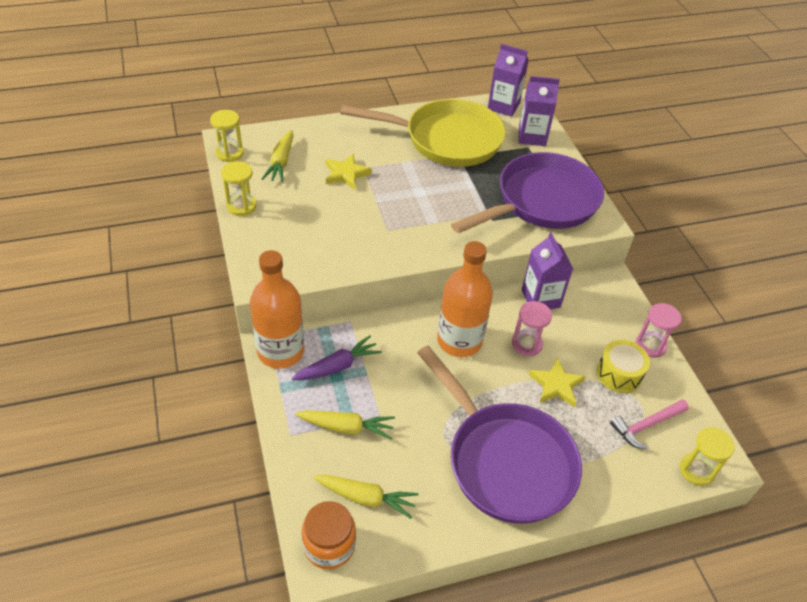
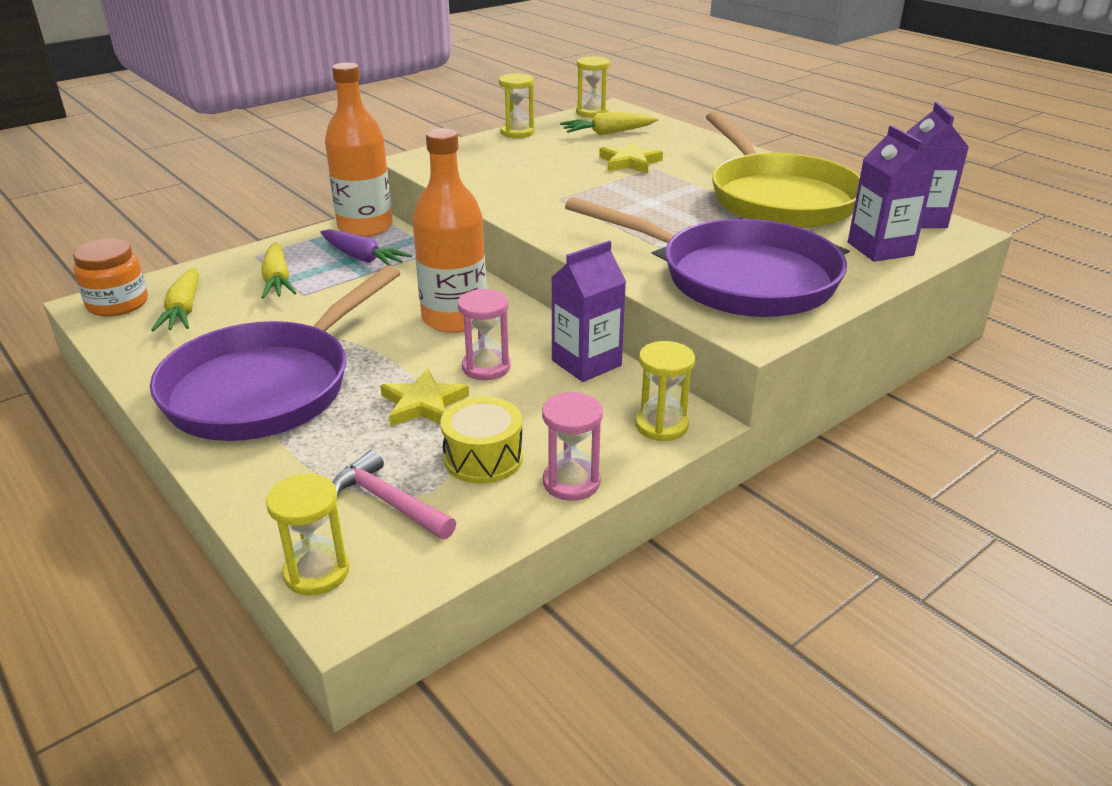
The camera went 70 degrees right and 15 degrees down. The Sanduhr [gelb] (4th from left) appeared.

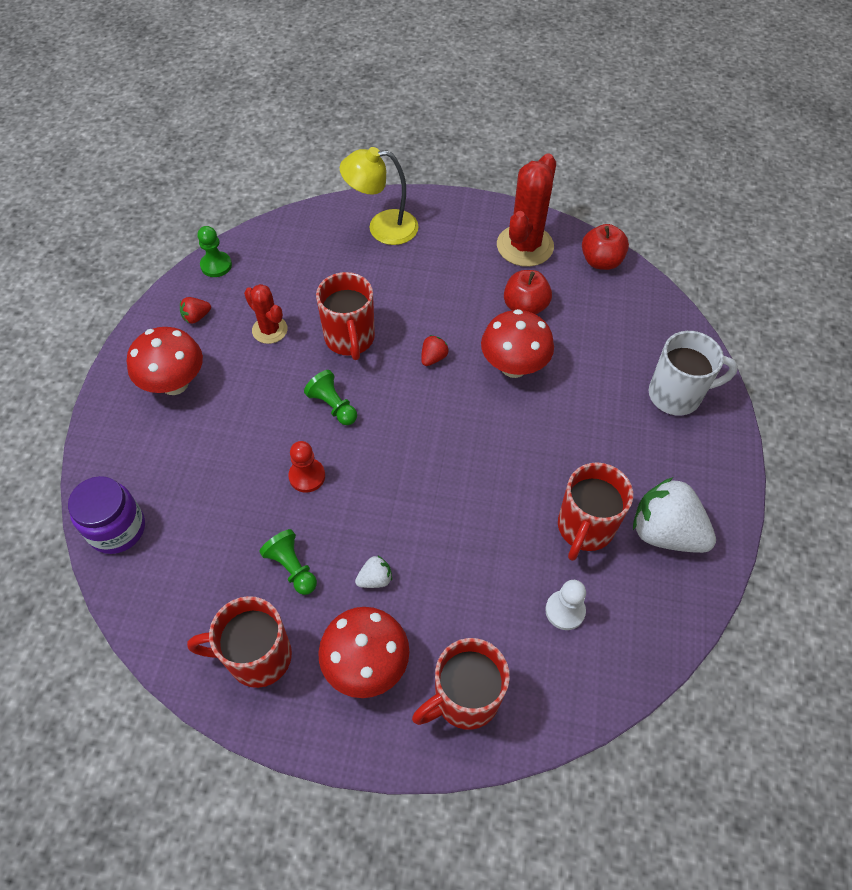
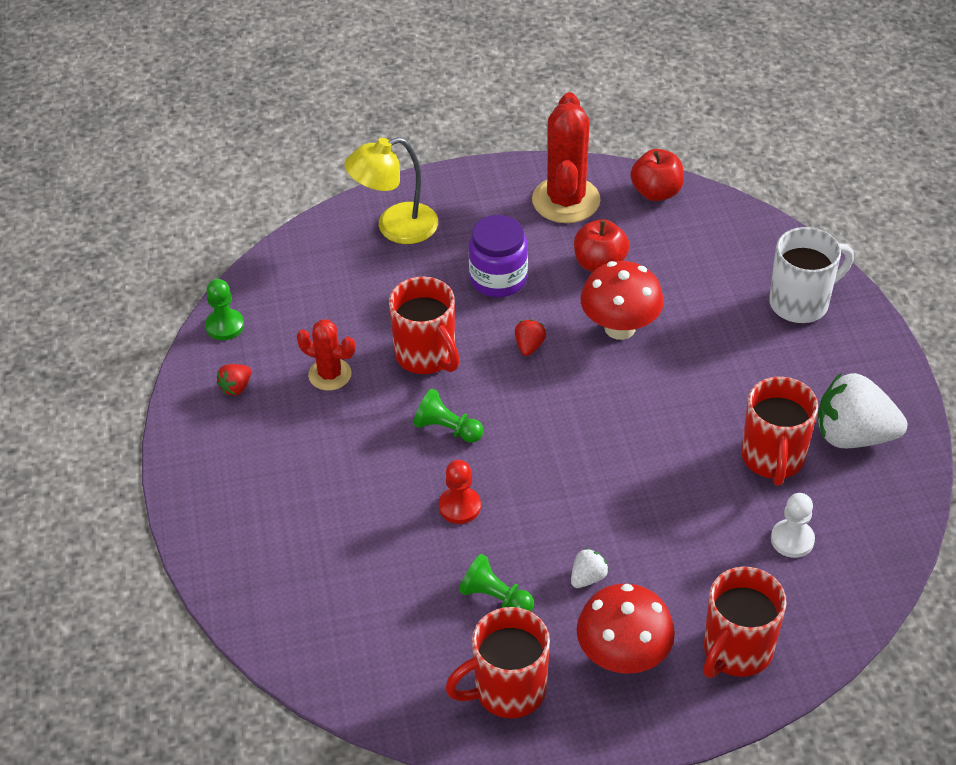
The camera went 20 degrees left and 10 degrees down. The Pilz [rot] (1st from left) disappeared. The Einmachglas [lila] moved.

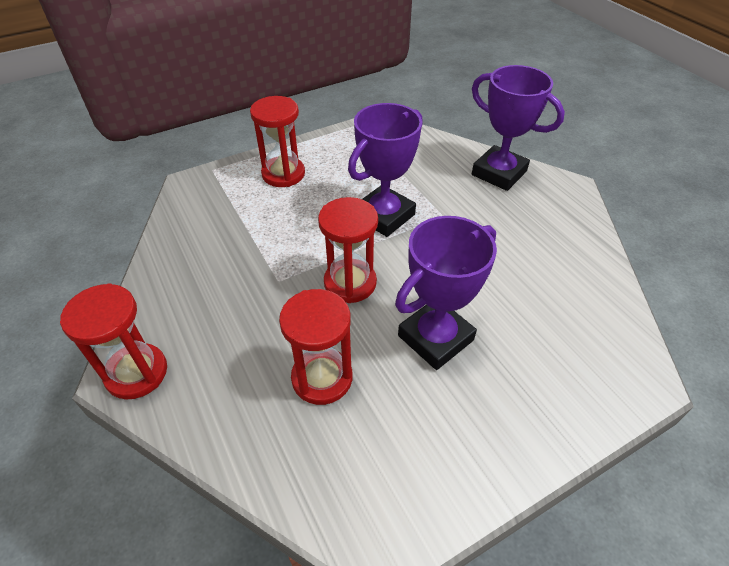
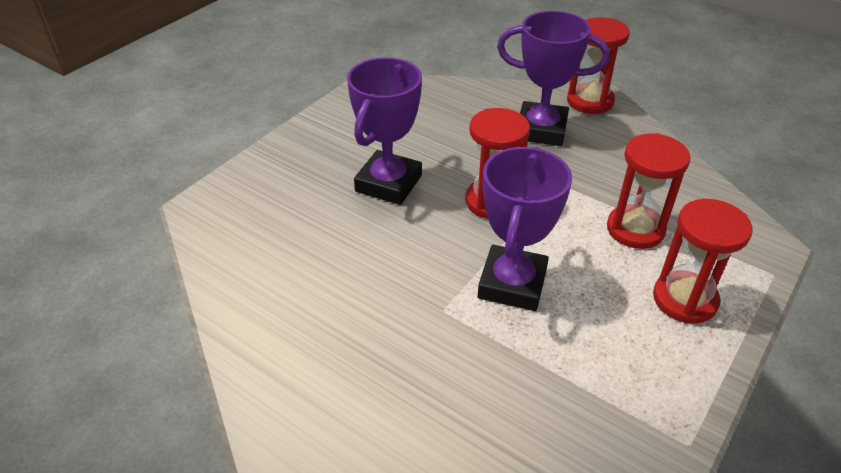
The camera went 155 degrees right and 5 degrees down. The Sanduhr [rot] (3rd from left) moved. The Pokal [lila] (3rd from left) moved.

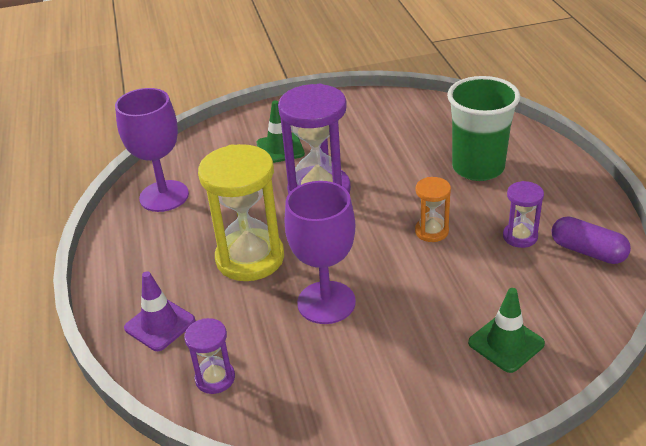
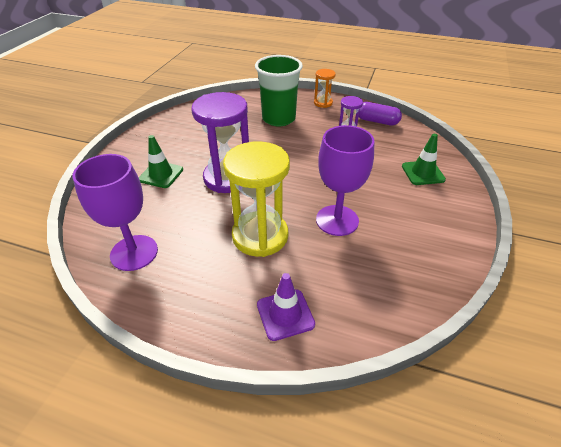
The camera went 60 degrees left and 5 degrees up. The Sanduhr [lila] (1st from left) disappeared. The Sanduhr [orange] moved. The Kapsel [lila] turned 45 degrees clockwise.

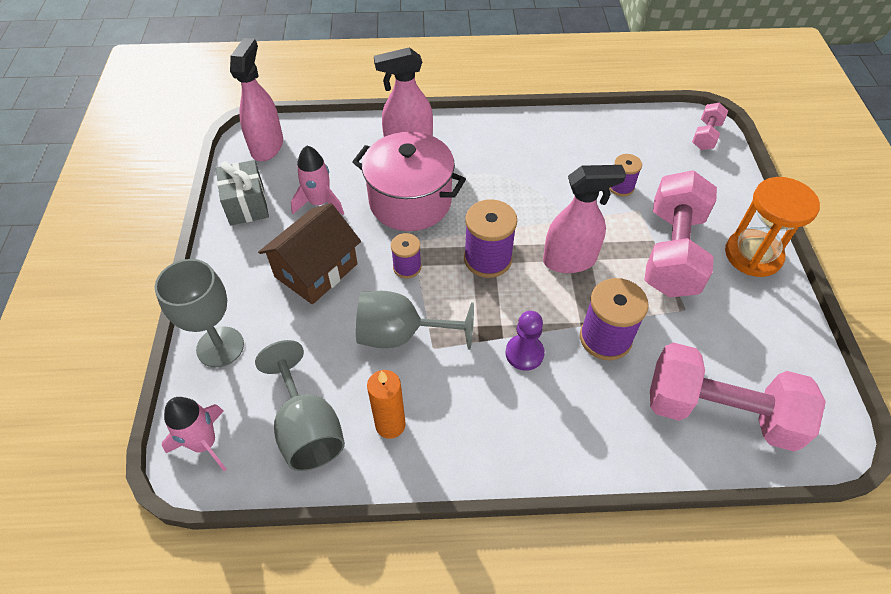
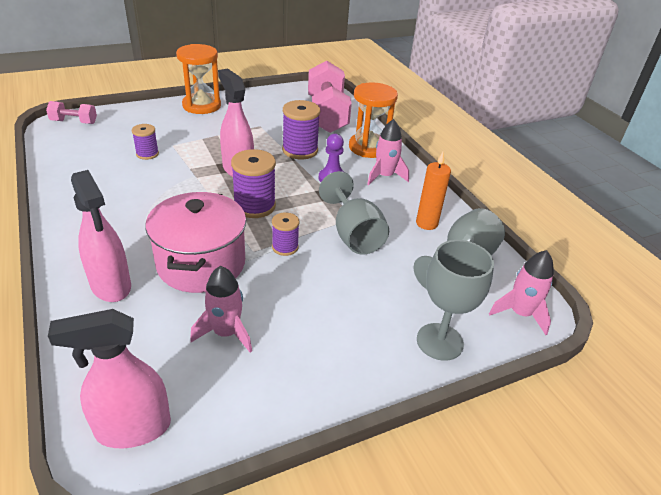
The camera went 115 degrees left and 15 degrees down. The Geschenk [grau] disappeared. The Haus [braun] disappeared. The Hantel [rosa] (1st from left) disappeared. The Sanduhr [orange] (2nd from left) appeared. The Rakete [rosa] (2nd from left) appeared.

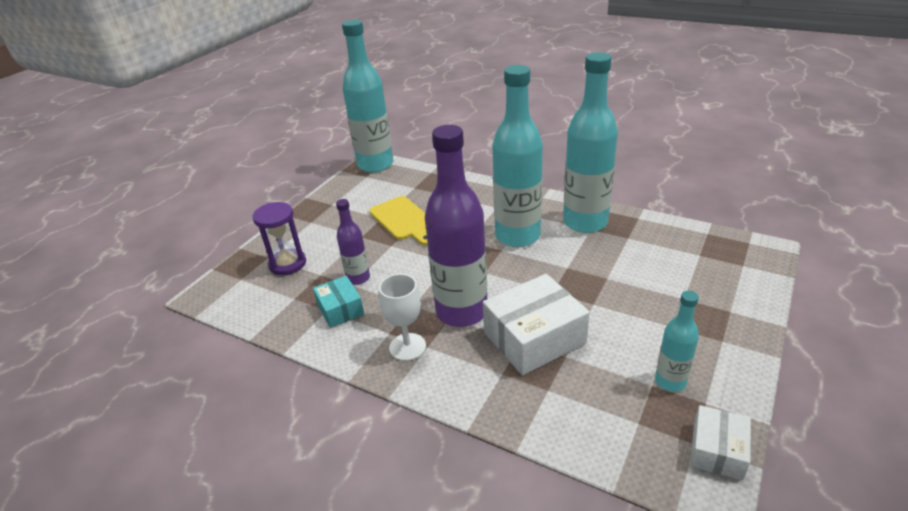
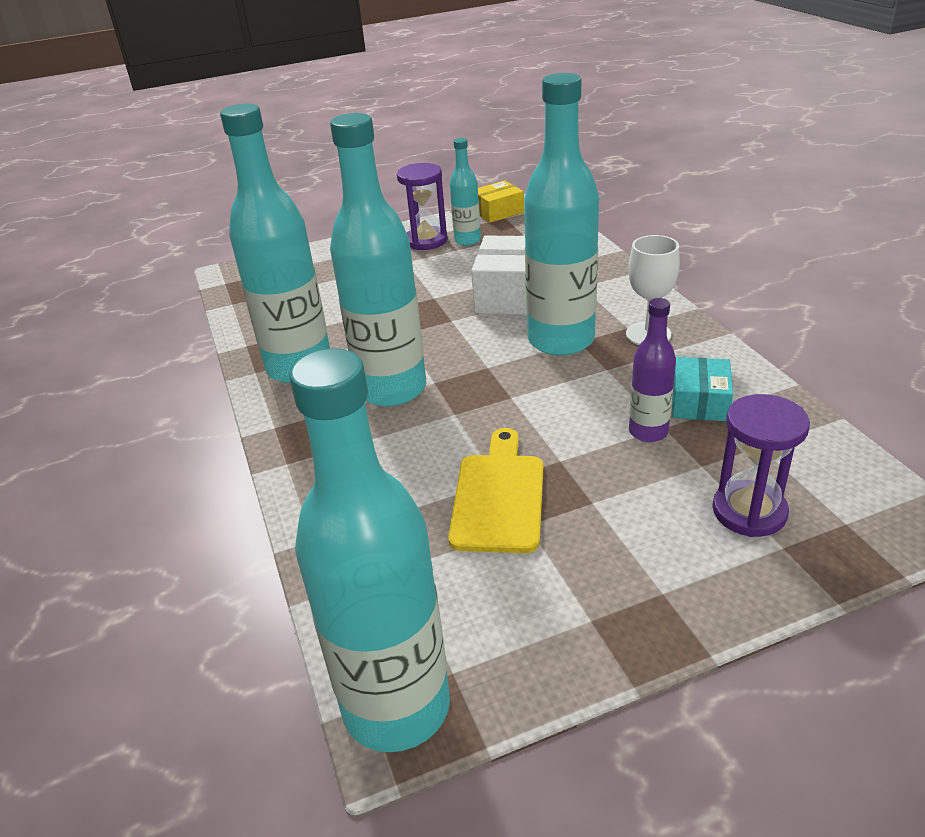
The camera went 140 degrees left and 0 degrees up. The Sanduhr [lila] (1st from left) appeared. The Flasche [lila] (2nd from left) became the Flasche [türkis] (5th from left). The Schachtel [weiß] (2nd from left) became the Schachtel [gelb].

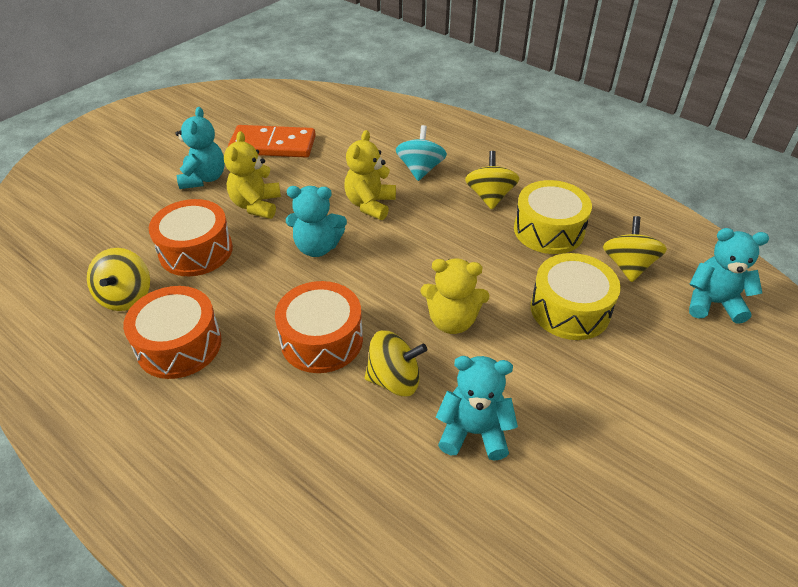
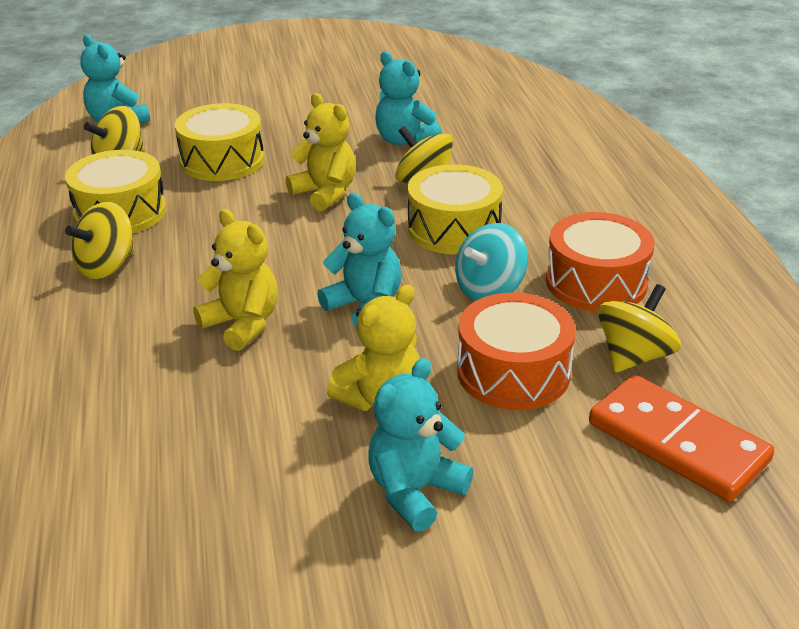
The camera went 140 degrees left and 10 degrees down. The Dominostein [orange] moved. The Kreisel [türkis] moved. The Trommel [orange] (3rd from left) became the Trommel [gelb] (3rd from left). The Teddybär [gelb] (2nd from left in the first image) turned 105 degrees counterclockwise.

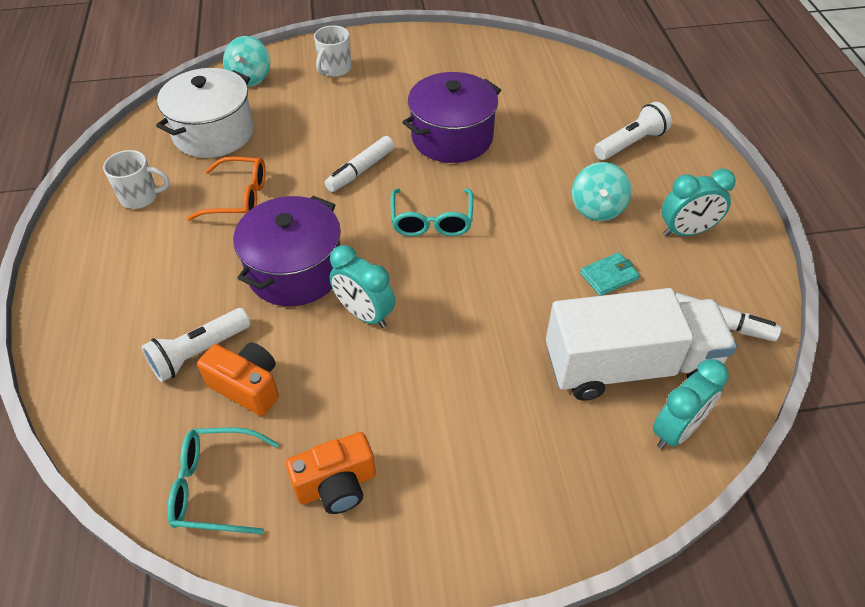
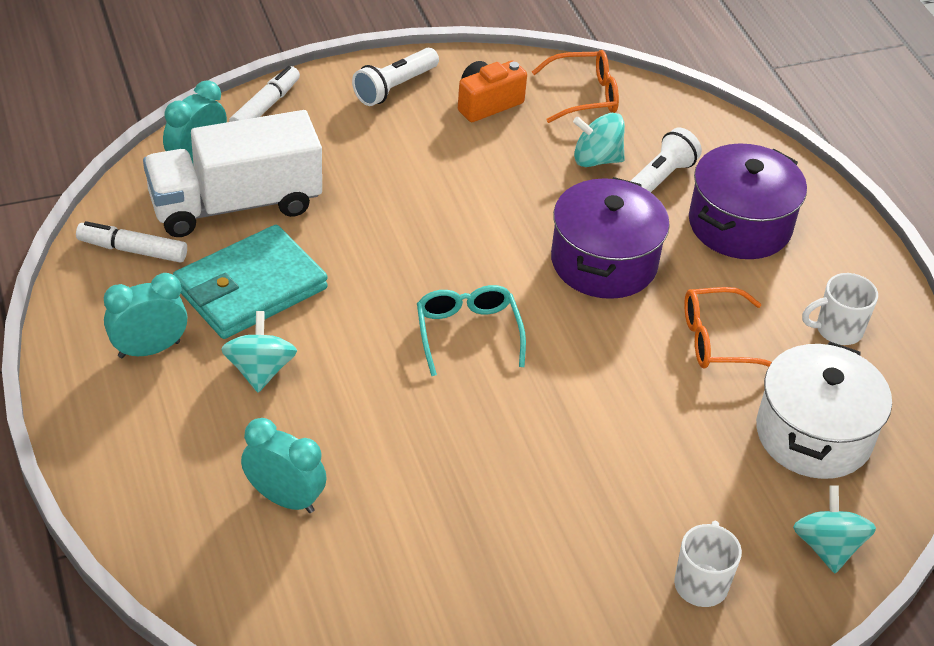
The camera went 165 degrees right and 5 degrees down. The Filzstift [weiß] (1st from left in the first image) moved. The Wecker [türkis] (1st from left in the first image) moved. The Kochtopf [lila] (2nd from left) moved. The Taschenlampe [weiß] (2nd from left in the first image) moved. The Kamera [orange] (1st from left) was replaced by the Kreisel [türkis] (2nd from left). The Brille [türkis] (1st from left) became the Brille [orange] (1st from left). The Geldbörse [türkis] changed to 2.29 times the size.

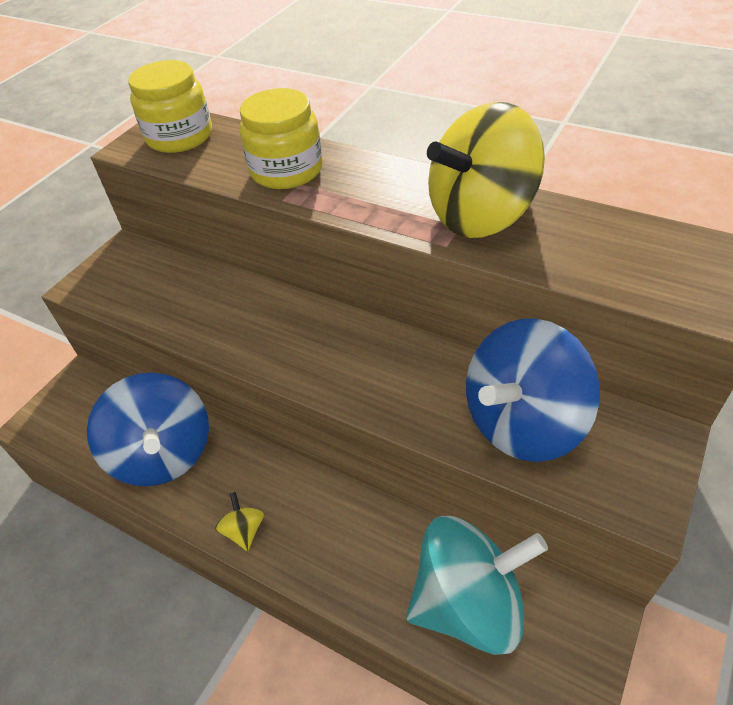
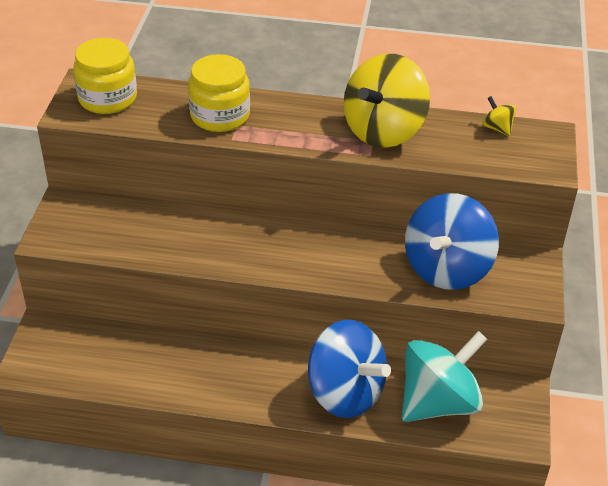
The camera went 25 degrees left and 5 degrees down. The Kreisel [blau] (1st from left) moved. The Kreisel [gelb] (1st from left in the first image) moved.

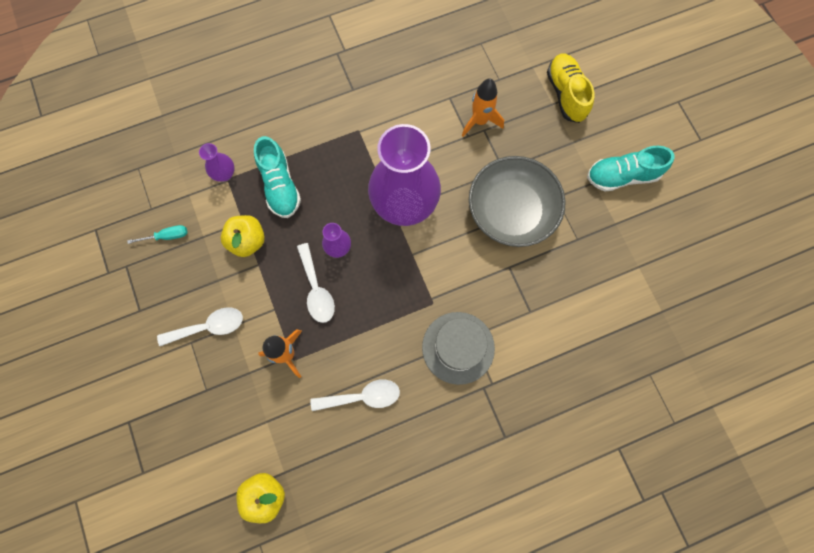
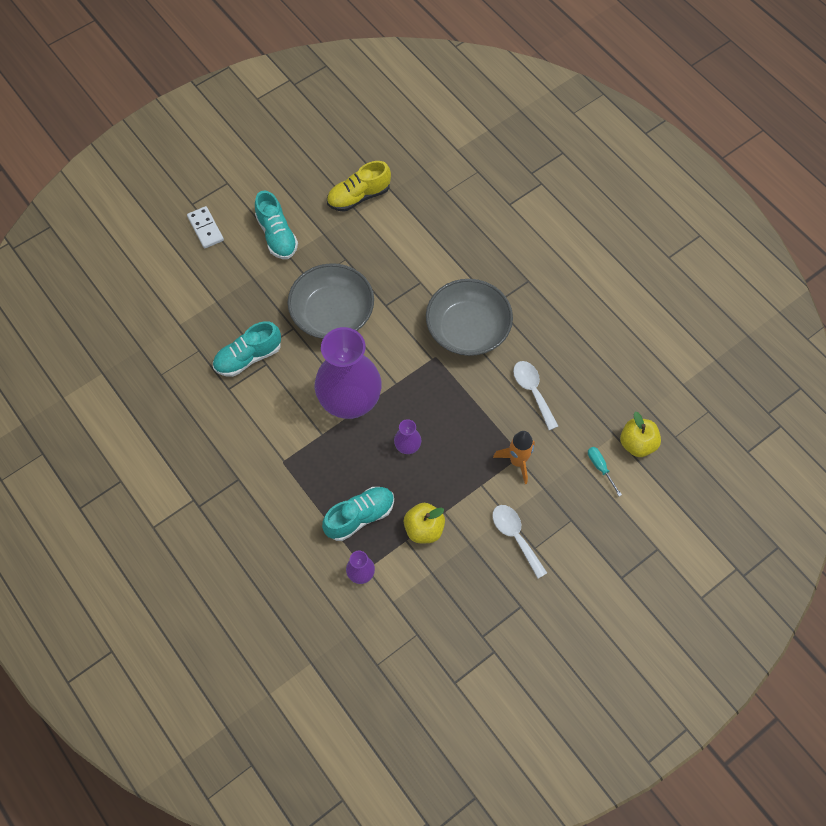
The camera went 105 degrees left and 10 degrees down. The Löffel [weiß] (2nd from left) disappeared. The Dominostein [weiß] appeared. The Schraubenzieher [türkis] moved. The Schuh [gelb] moved. The Hut [grau] was replaced by the Schüssel [grau] (2nd from left). The Rakete [orange] (2nd from left) was replaced by the Schuh [türkis] (1st from left).

